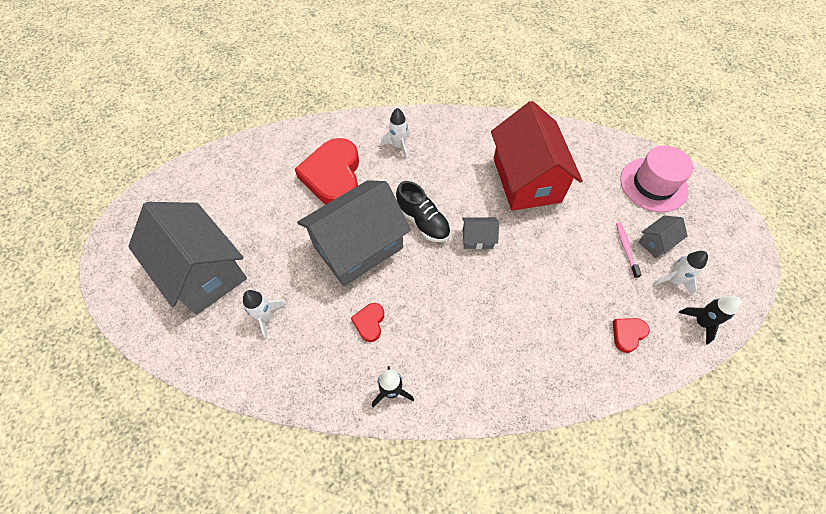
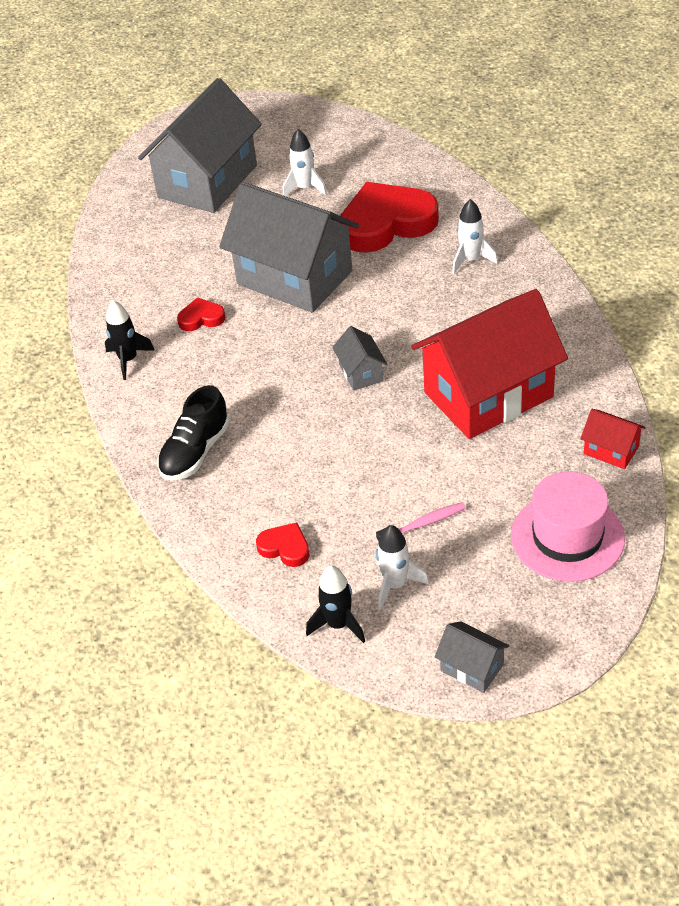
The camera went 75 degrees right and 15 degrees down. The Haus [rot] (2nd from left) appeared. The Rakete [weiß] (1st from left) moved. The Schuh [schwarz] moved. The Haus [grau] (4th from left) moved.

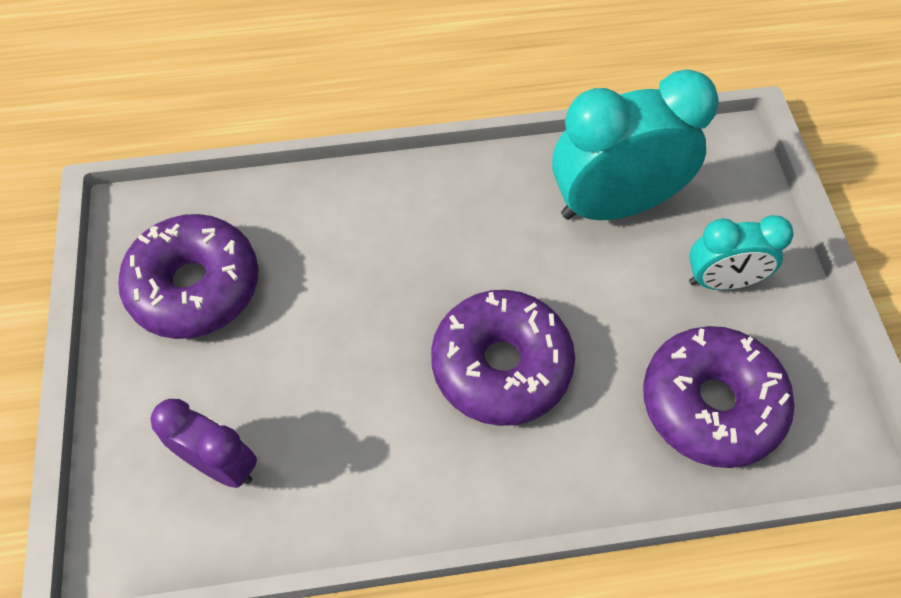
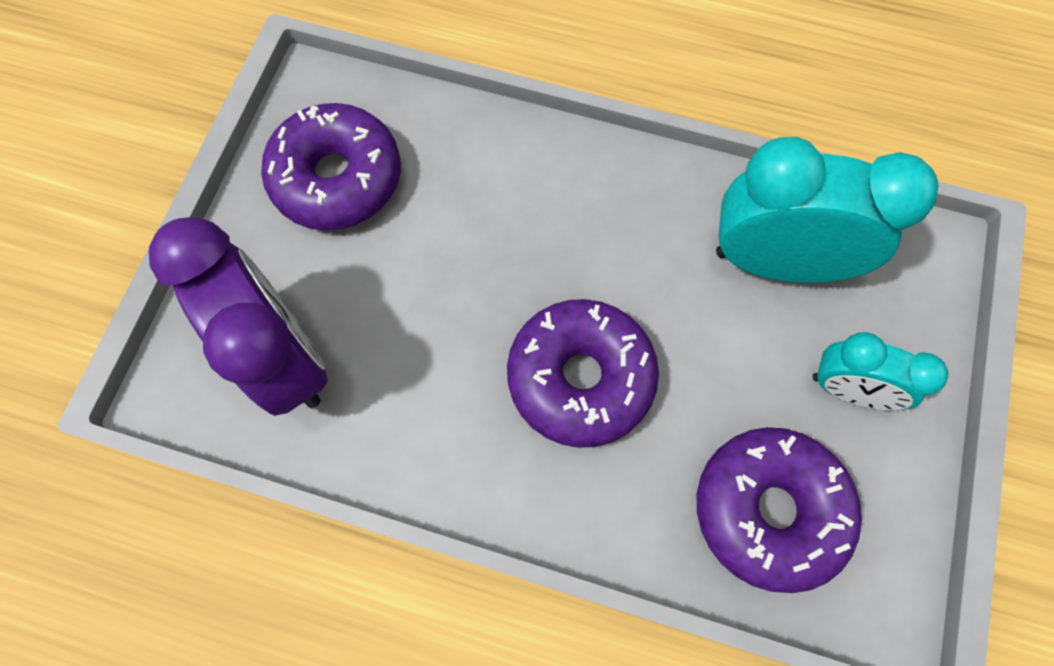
The camera went 25 degrees right and 10 degrees up. The Wecker [lila] changed to 1.73 times the size.

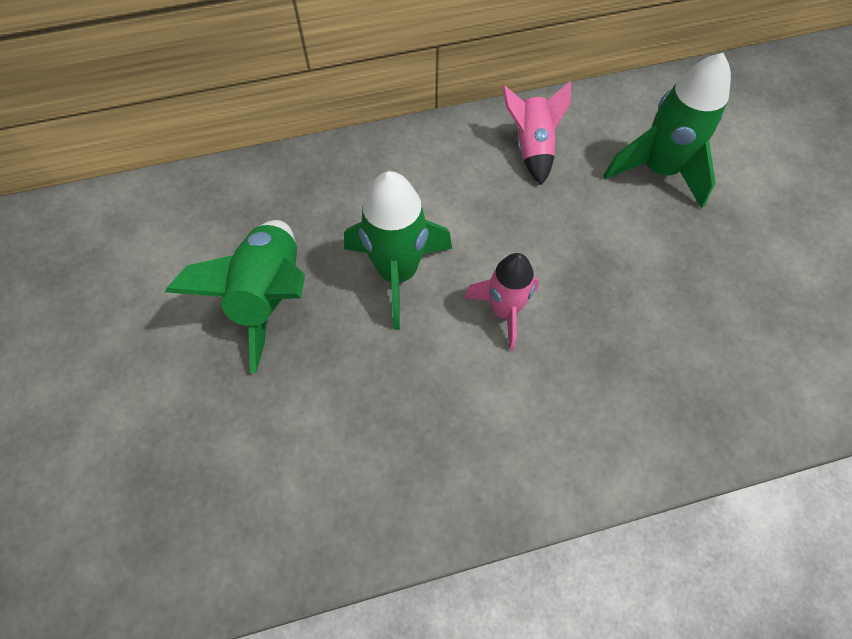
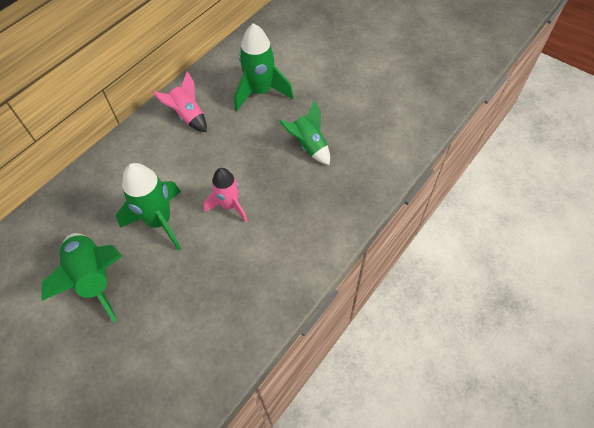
The camera went 35 degrees left and 5 degrees down. The Rakete [grün] (4th from left) appeared.

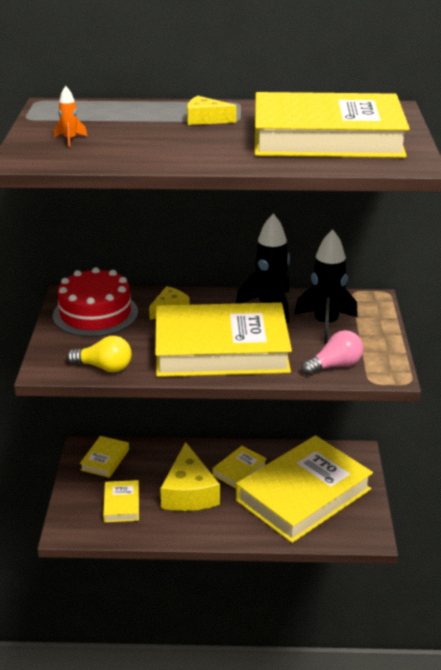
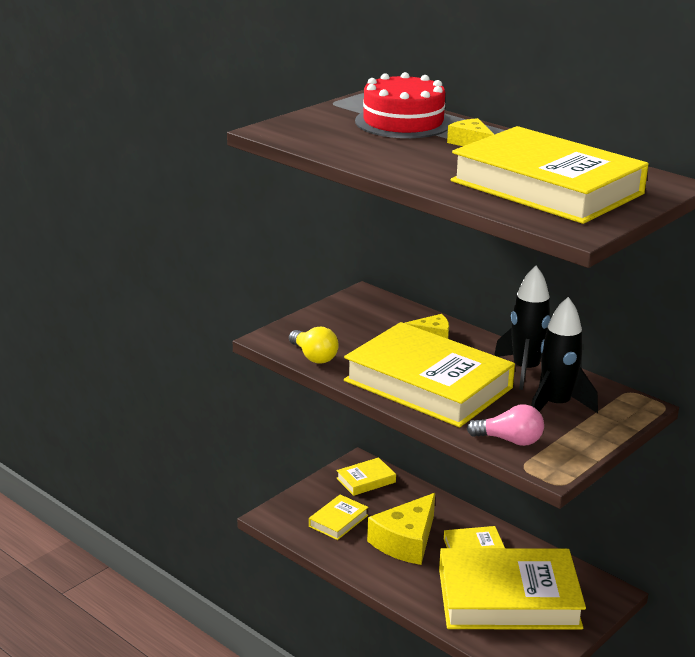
The camera went 40 degrees right and 5 degrees down. The Rakete [orange] disappeared. The Kuchen [rot] moved.

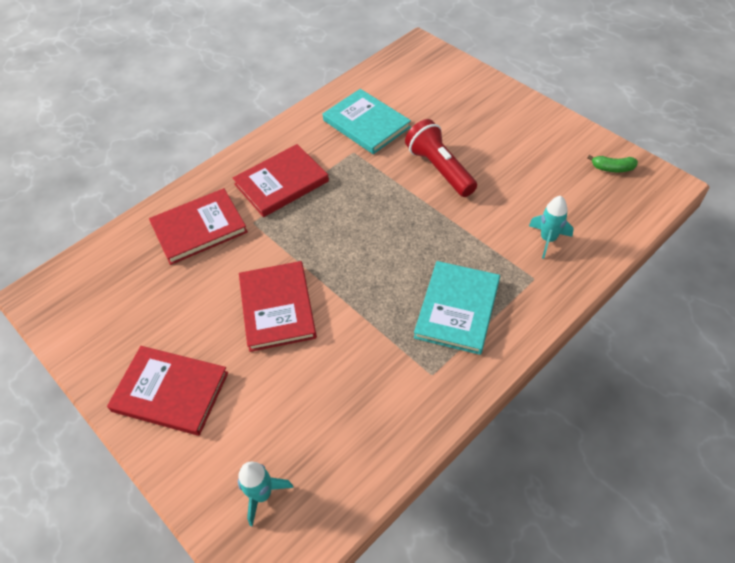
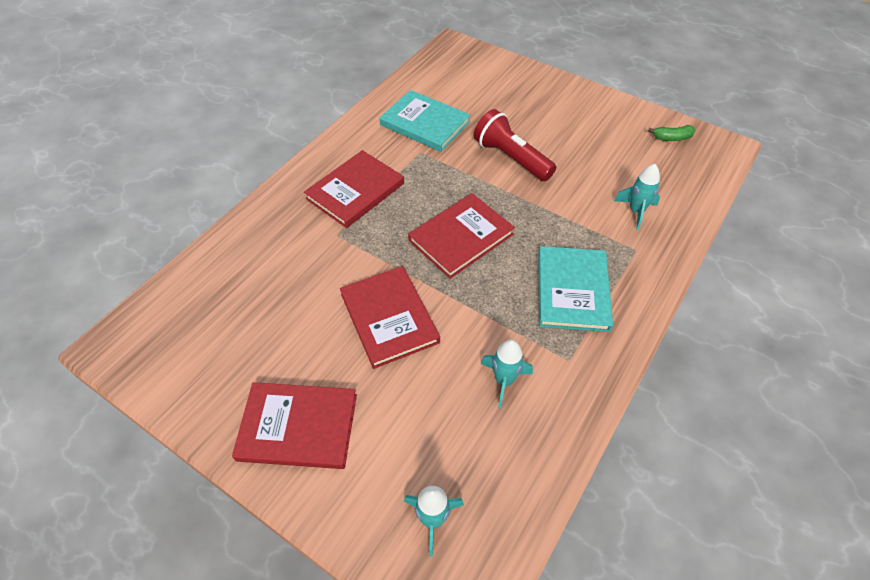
The camera went 15 degrees left and 0 degrees up. The Rakete [türkis] (2nd from left) appeared. The Buch [rot] (2nd from left in the first image) moved.

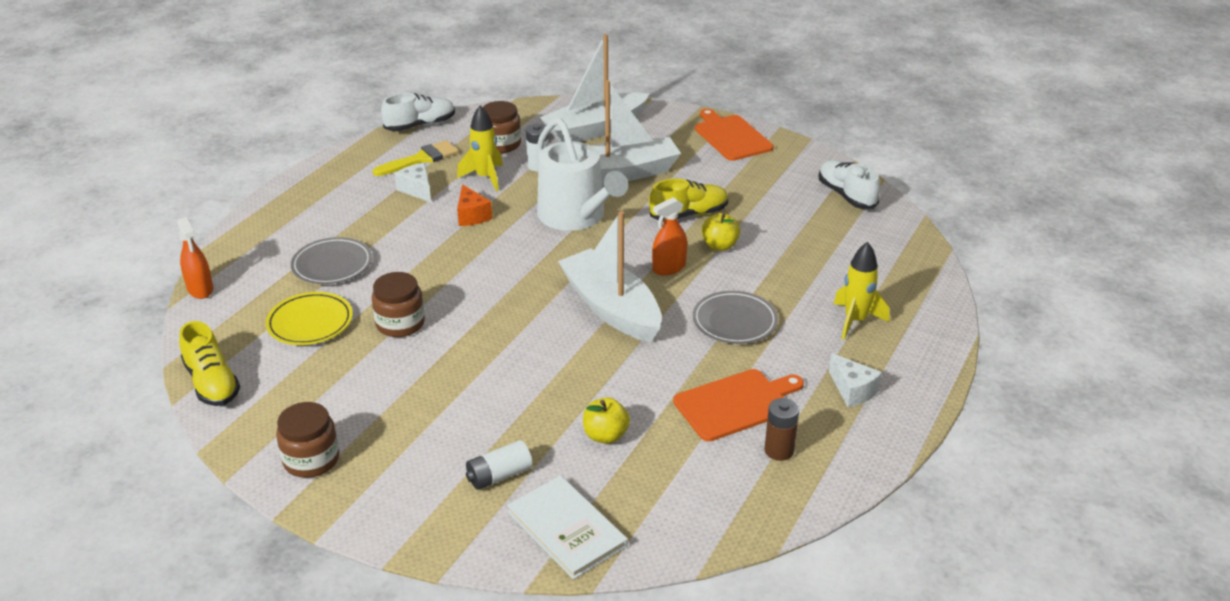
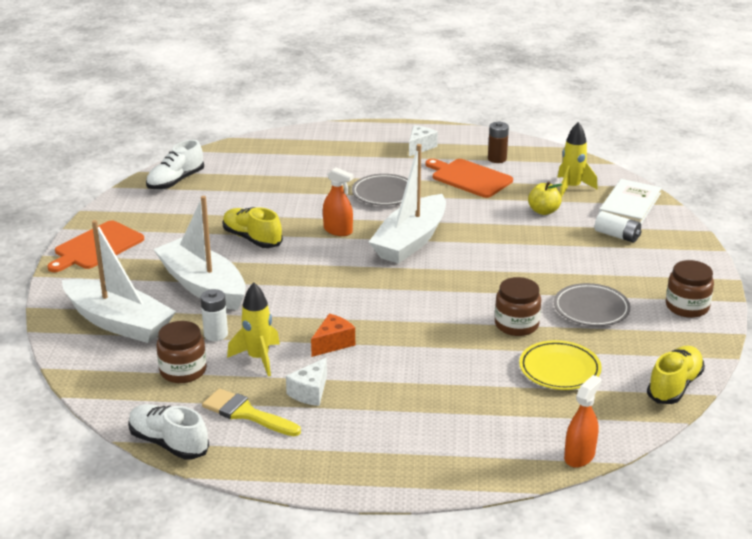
The camera went 115 degrees left and 5 degrees down. The Gießkanne [weiß] disappeared. The Apfel [gelb] (2nd from left) disappeared. The Teller [grau] (1st from left in the first image) moved. The Rakete [gelb] (2nd from left) moved.

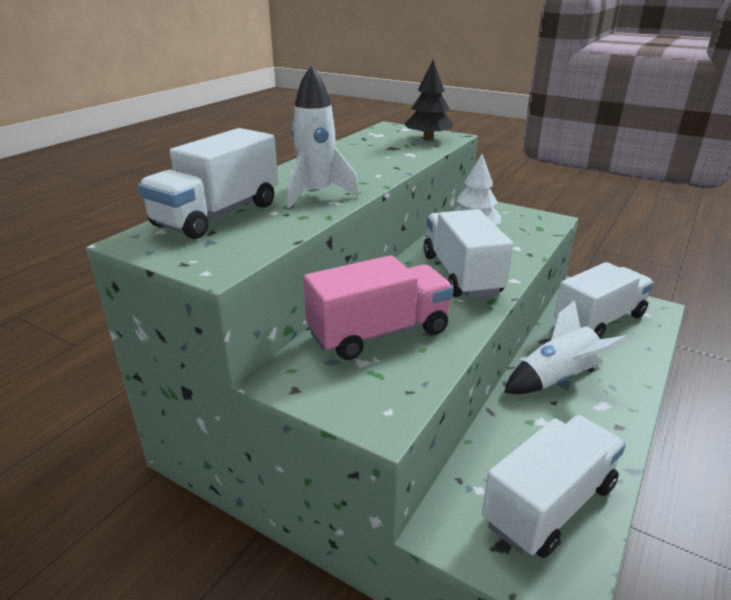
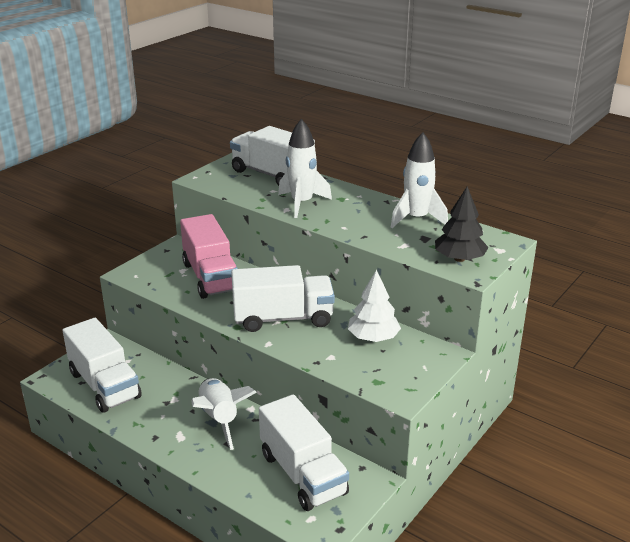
The camera went 95 degrees right and 0 degrees up. The Rakete [weiß] (3rd from left) appeared.

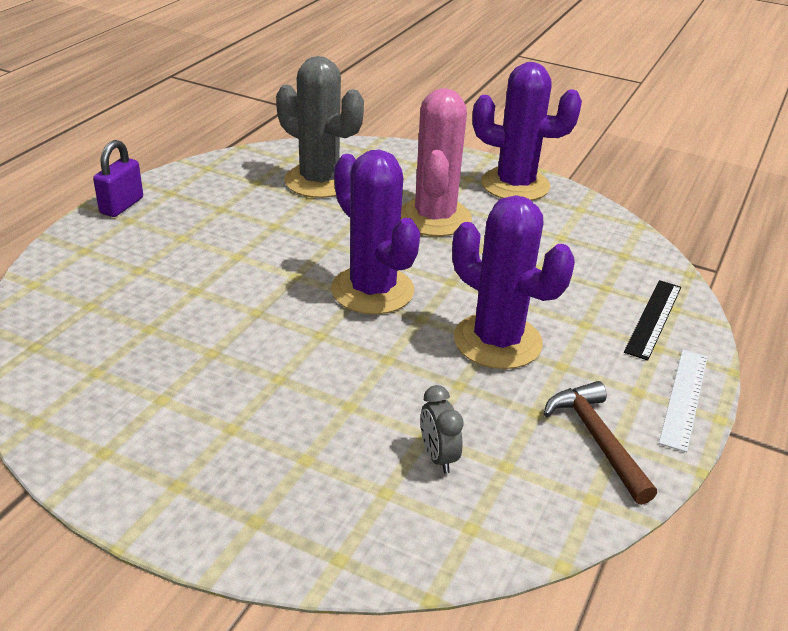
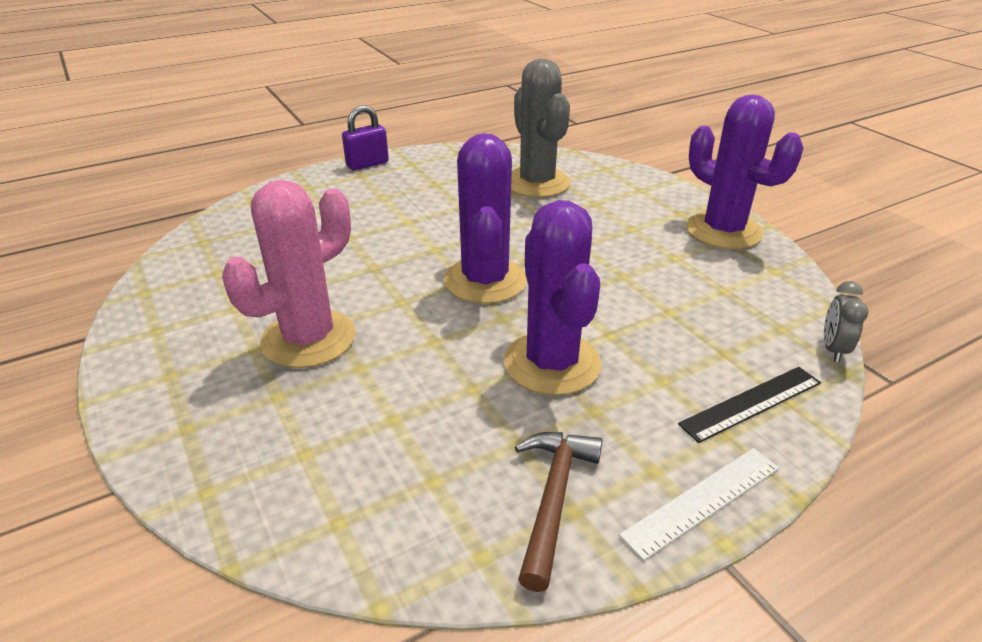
The camera went 35 degrees right and 0 degrees up. The Kaktus [rosa] moved. The Wecker [grau] moved.

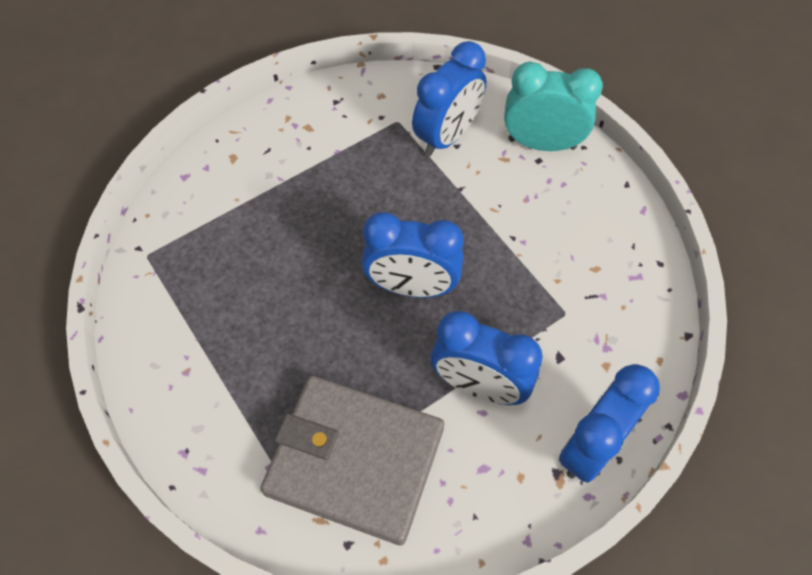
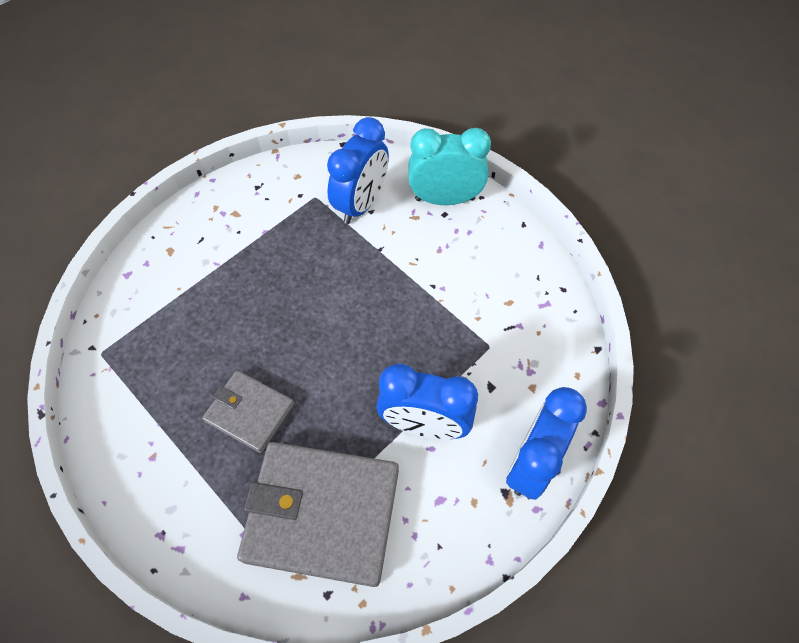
The camera went 10 degrees left and 0 degrees up. The Wecker [blau] (1st from left) disappeared. The Geldbörse [grau] (1st from left) appeared.

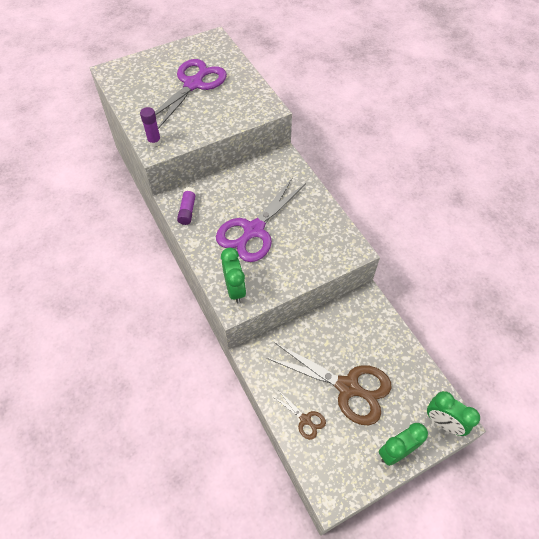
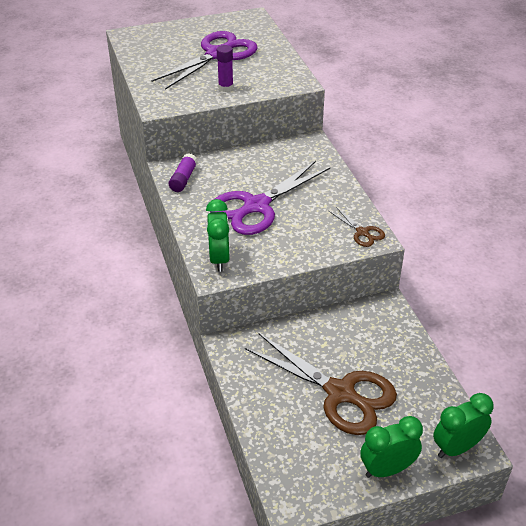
The camera went 10 degrees right and 15 degrees down. The Klebestift [lila] (1st from left in the first image) moved. The Schere [braun] (1st from left in the first image) moved. The Wecker [grün] (3rd from left) turned 105 degrees clockwise.

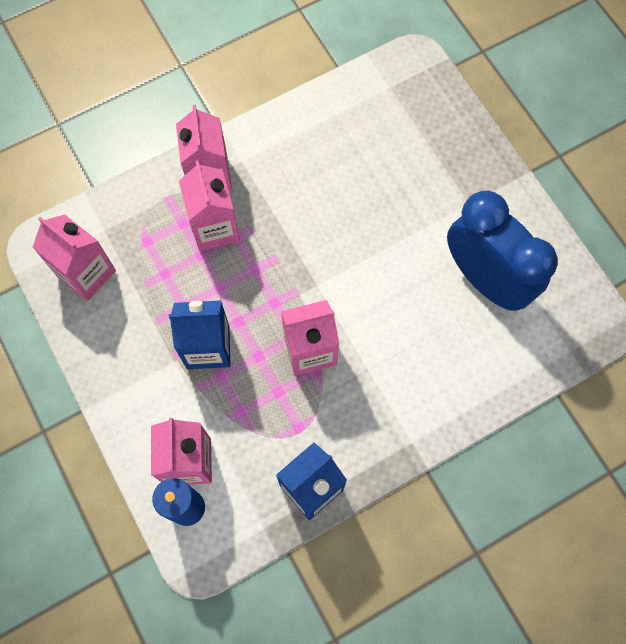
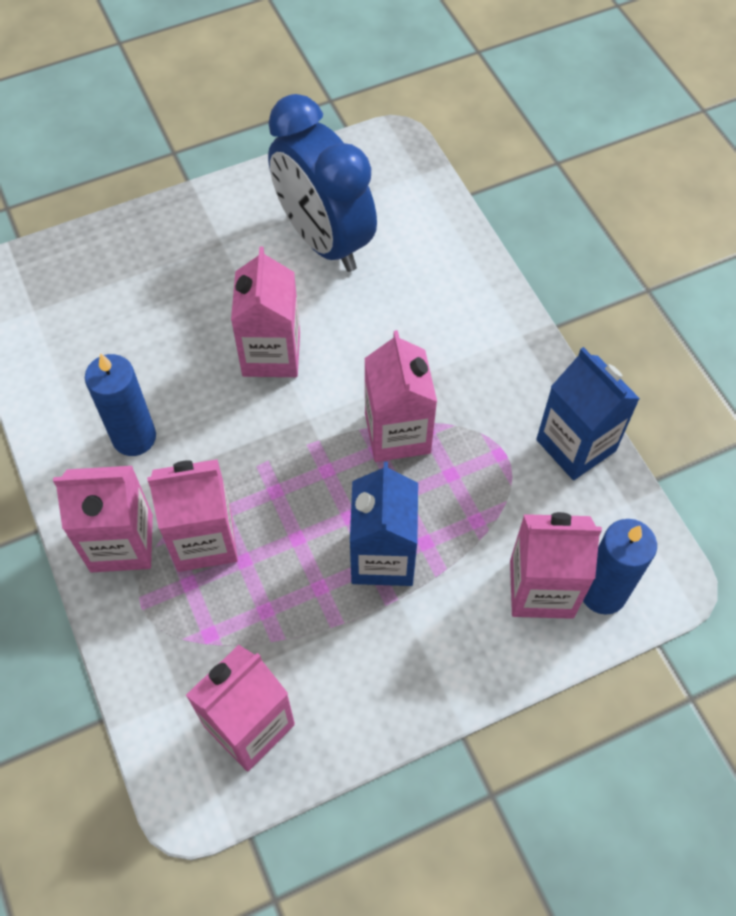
The camera went 85 degrees left and 10 degrees down. The Kerze [blau] (1st from left) appeared. The Getränkekarton [rosa] (4th from left) appeared. The Wecker [blau] turned 90 degrees counterclockwise.

